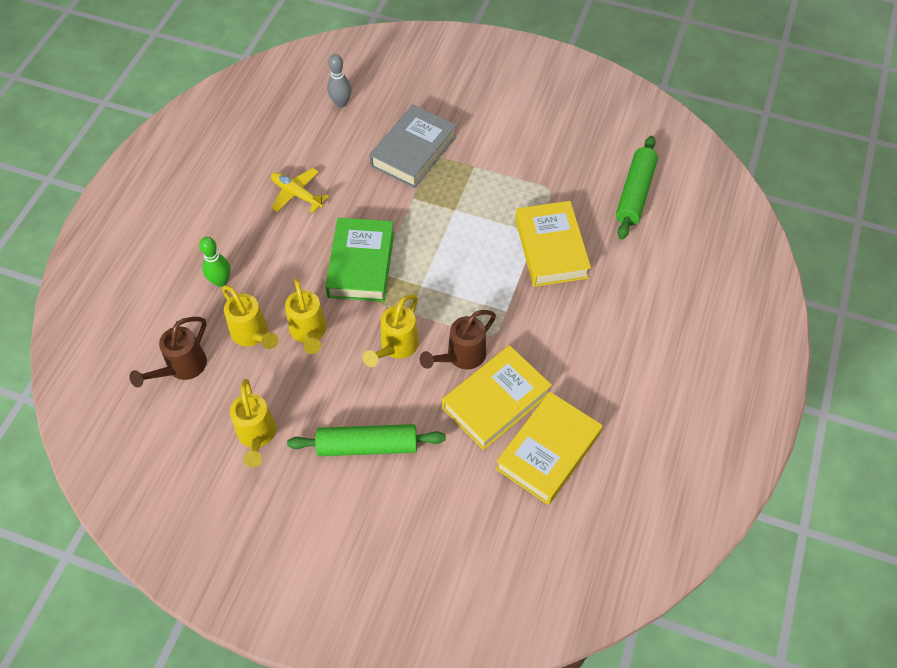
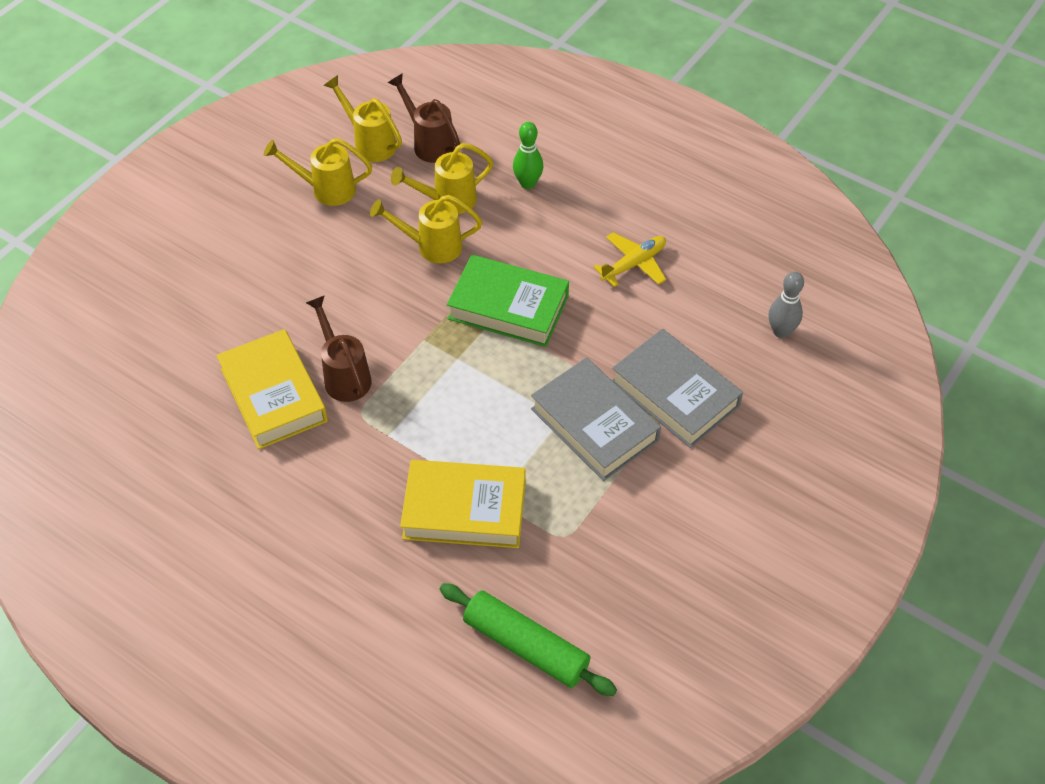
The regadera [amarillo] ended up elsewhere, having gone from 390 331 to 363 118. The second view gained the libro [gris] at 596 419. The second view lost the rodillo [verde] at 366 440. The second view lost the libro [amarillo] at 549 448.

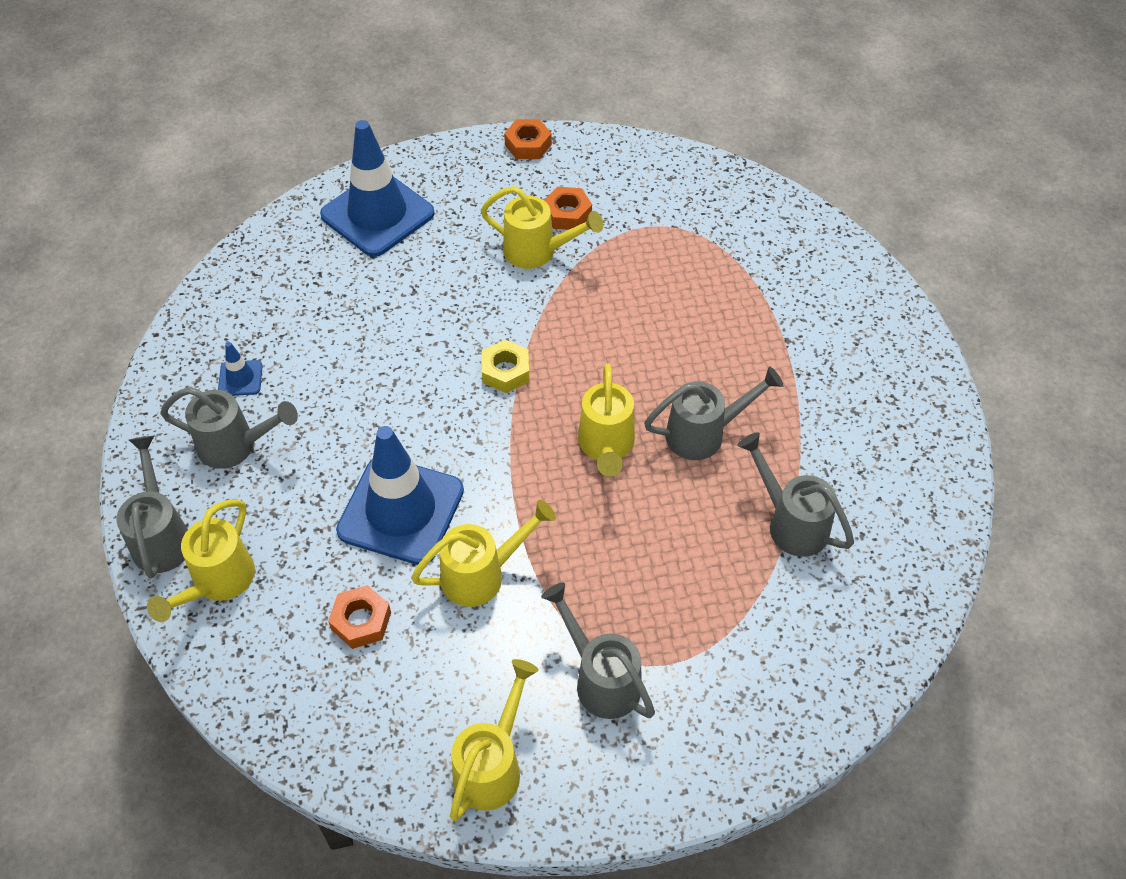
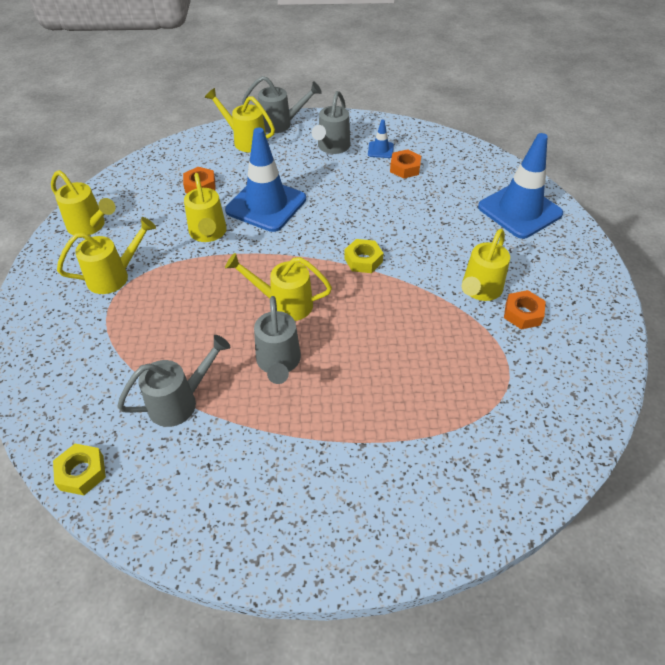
The second view gained the tuerca [amarillo] at 79 469. What was the regadera [gris] at 598 651 turned into the regadera [amarillo] at 106 255. The tuerca [naranja] ended up elsewhere, having gone from 528 139 to 405 164.

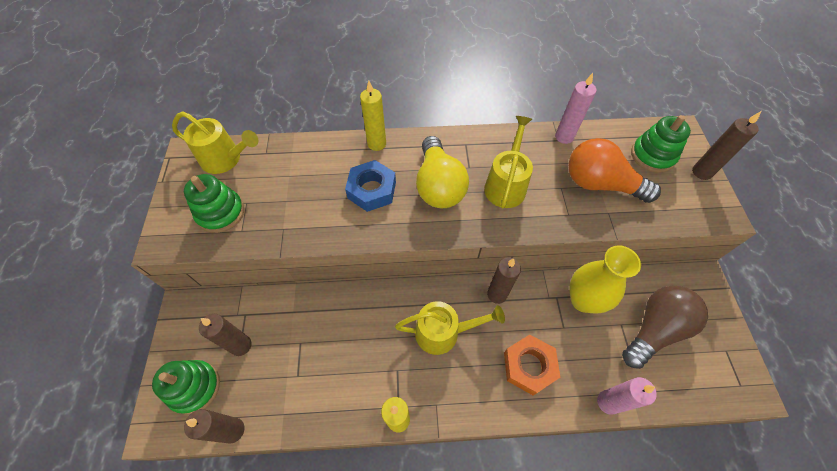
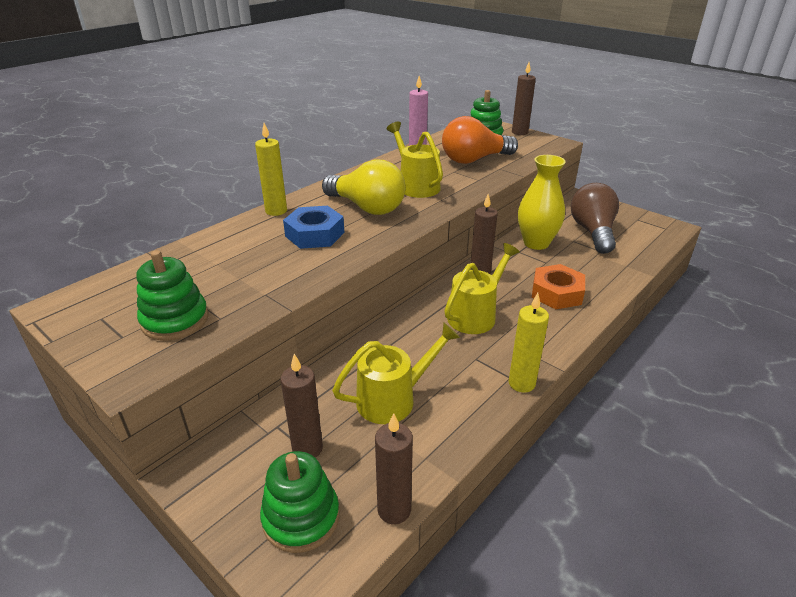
The regadera [amarillo] ended up elsewhere, having gone from 215 143 to 396 373. The second view lost the vela [rosa] at 627 396.

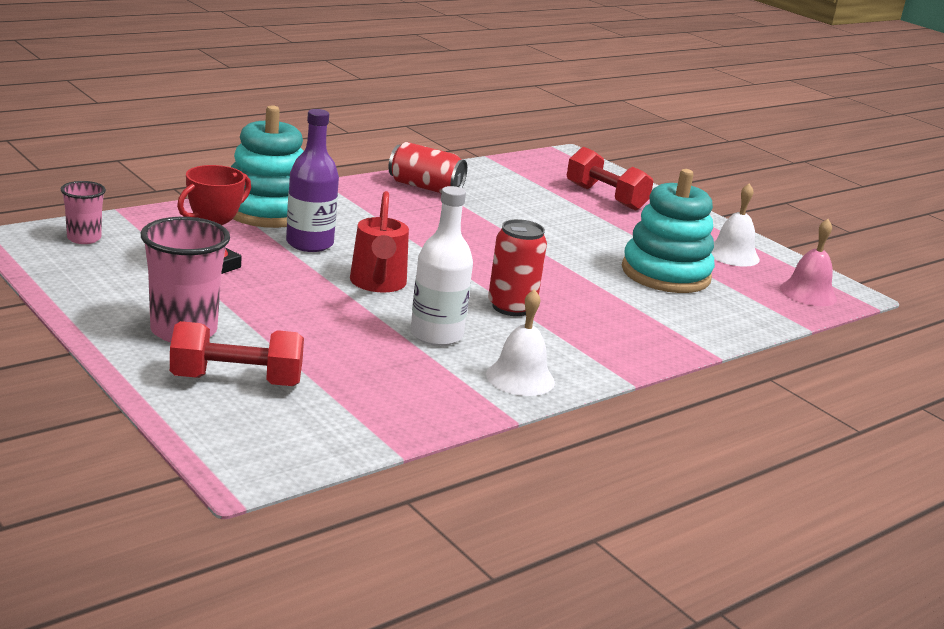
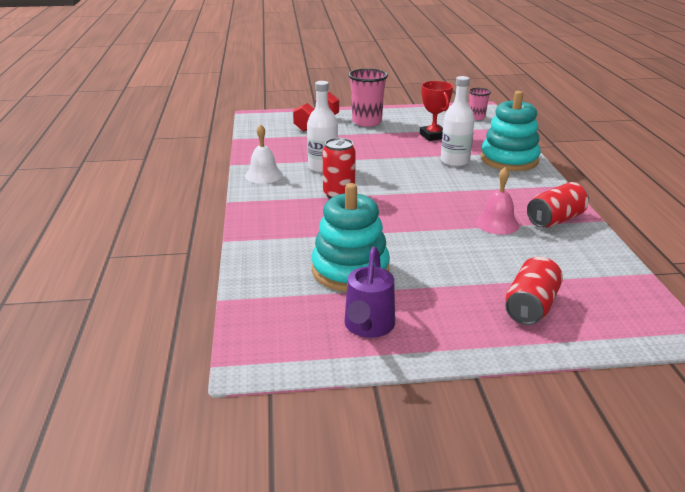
Where the campana [blanco] stood at 735 225, the regadera [morado] came to stand at 369 292. What was the botella [morado] at 312 180 turned into the botella [blanco] at 458 121. The campana [rosa] ended up elsewhere, having gone from 808 262 to 497 201. Where the mancuerna [rojo] stood at 610 179, the lata [rojo] came to stand at 534 291. The second view lost the regadera [rojo] at 379 242.

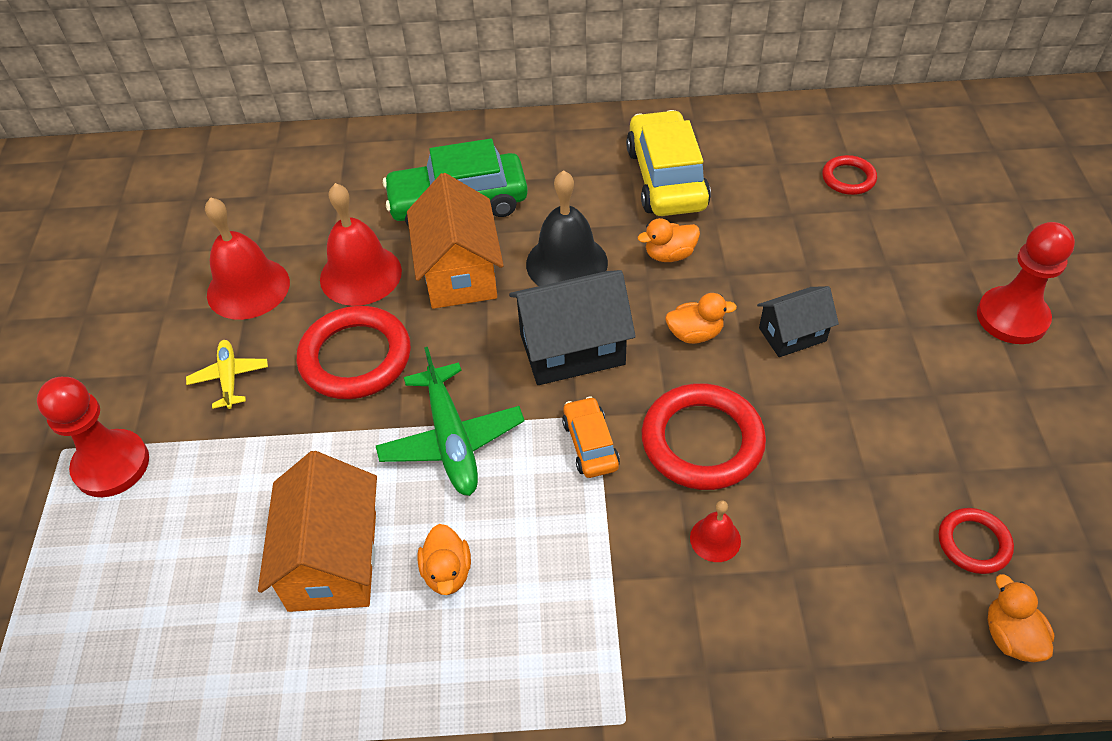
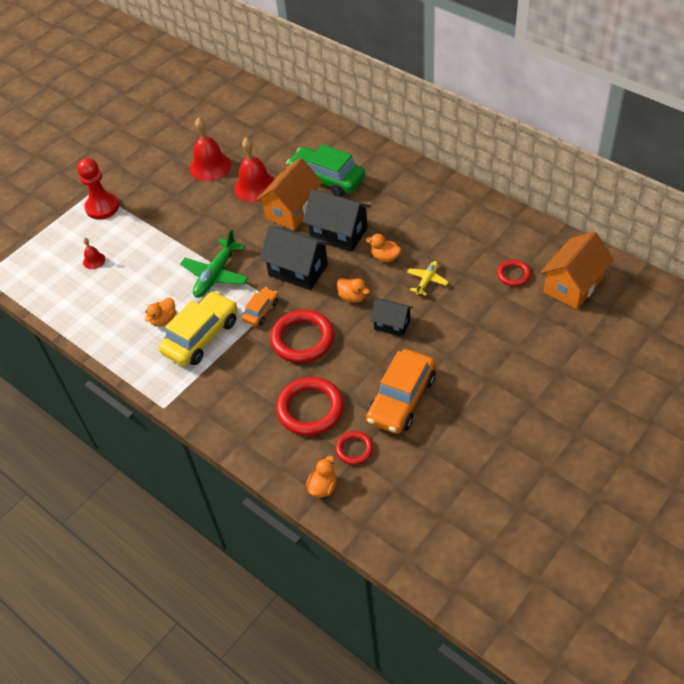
The campana [rojo] ended up elsewhere, having gone from 715 531 to 94 253. The coche [amarillo] ended up elsewhere, having gone from 668 163 to 198 328. The anillo [rojo] ended up elsewhere, having gone from 354 352 to 310 406. Where the campana [negro] stood at 567 228, the casa [negro] came to stand at 337 220. The second view gained the coche [naranja] at 400 391. The avión [amarillo] ended up elsewhere, having gone from 227 374 to 427 278. The casa [naranja] ended up elsewhere, having gone from 317 531 to 577 270. The second view lost the peón [rojo] at 1026 283.

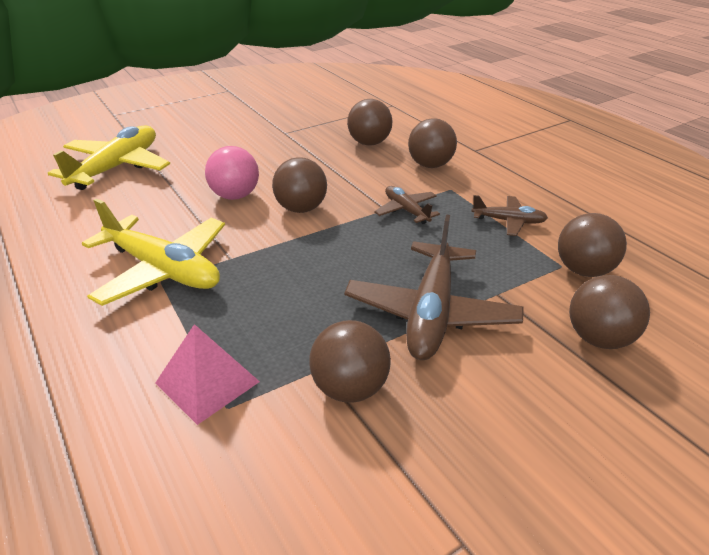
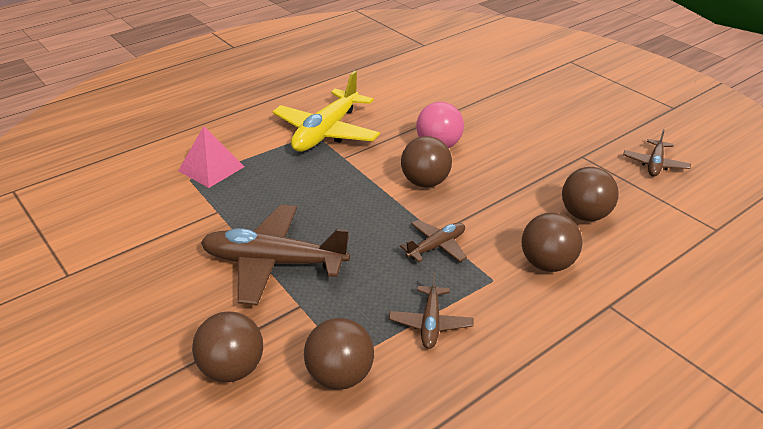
The second view gained the avión [marrón] at 657 153. The second view lost the avión [amarillo] at 109 158. The second view lost the pelota [marrón] at 350 361.

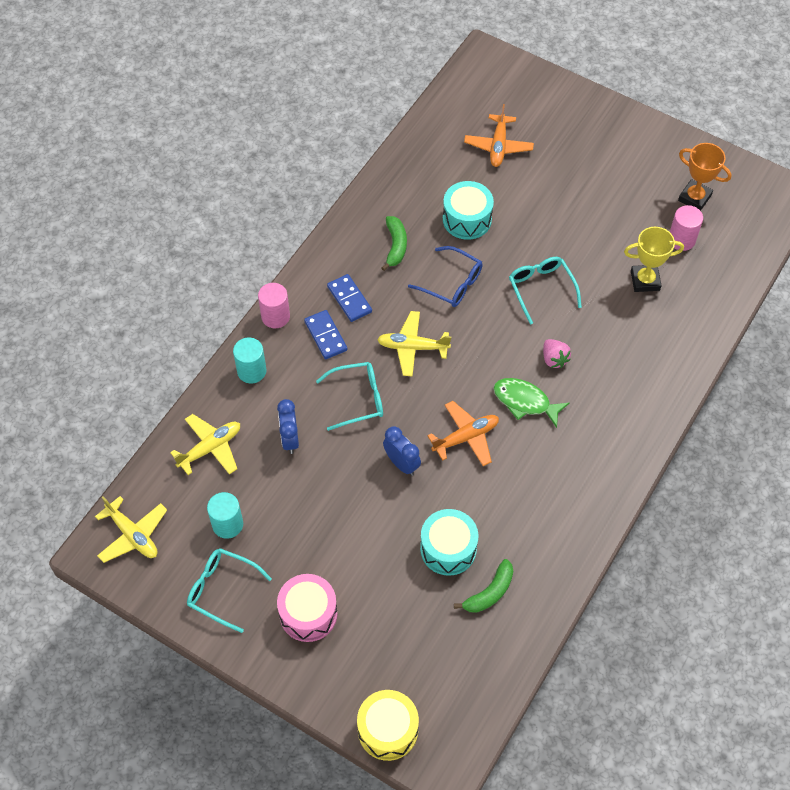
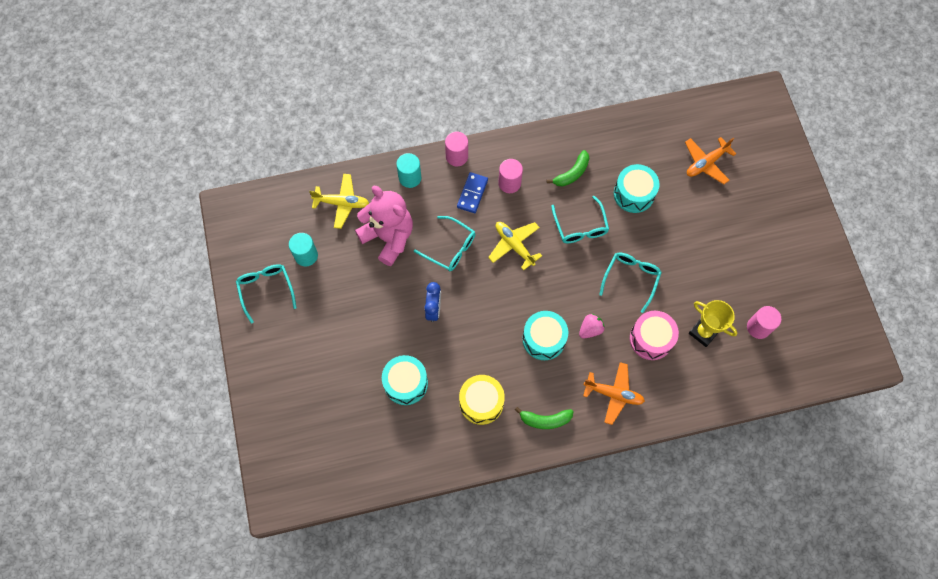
Where the despertador [azul] stood at 288 426, the osito [rosa] came to stand at 384 226. The tambor [amarillo] ended up elsewhere, having gone from 388 725 to 482 400. Where the ficha de dominó [azul] stood at 349 298, the cilindro [rosa] came to stand at 510 176. The plátano [verde] ended up elsewhere, having gone from 483 586 to 544 418. Where the pez [verde] stood at 531 403, the tambor [turquesa] came to stand at 545 335. What was the gafas [azul] at 445 276 turned into the gafas [turquesa] at 580 219. The fresa [rosa] at 557 353 ended up facing another way, 150 degrees counterclockwise from before. The avión [naranja] ended up elsewhere, having gone from 463 433 to 614 393. The tambor [rosa] ended up elsewhere, having gone from 307 608 to 654 335. The second view lost the avión [amarillo] at 131 529. The second view lost the trofeo [naranja] at 705 177.

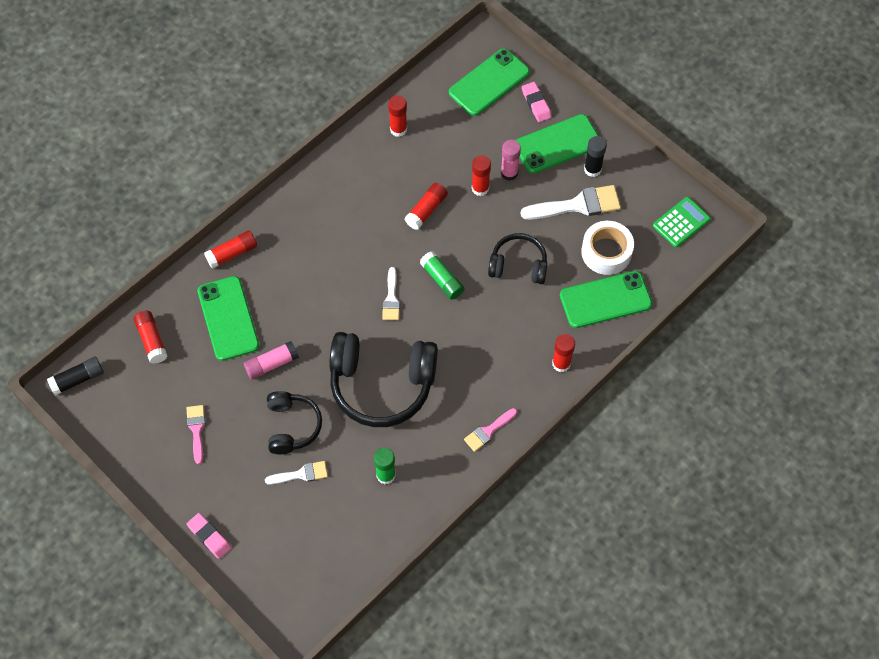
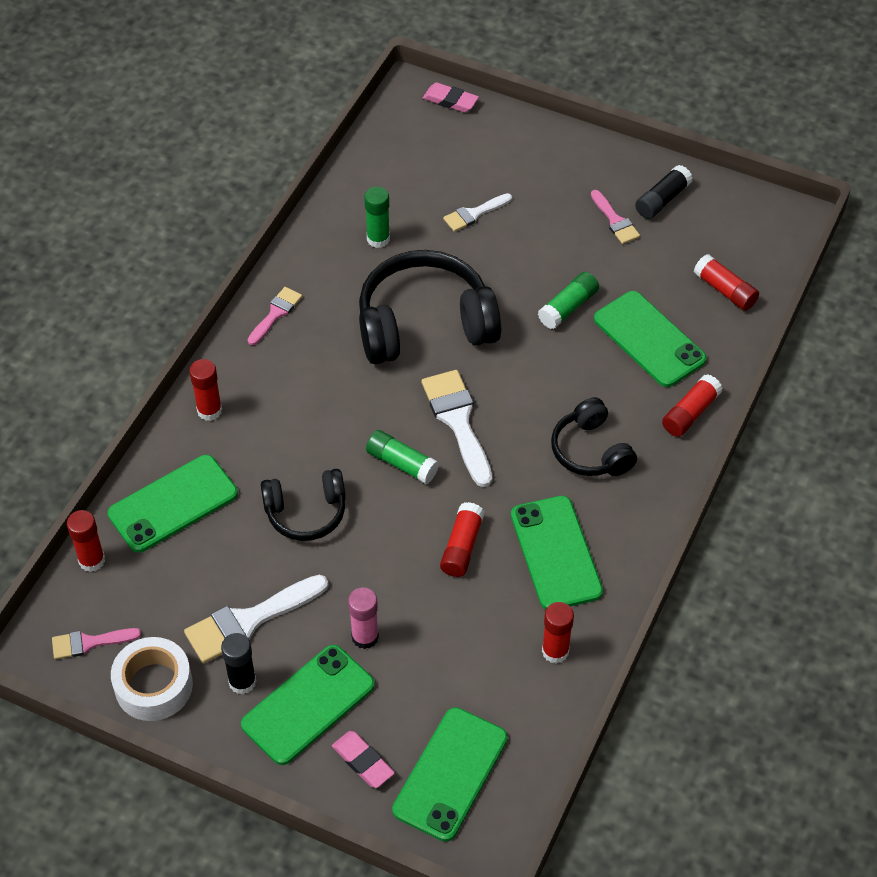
Where the calculadora [verde] stood at 682 222, the pincel [rosa] came to stand at 96 643. The barra de pegamento [rojo] ended up elsewhere, having gone from 481 175 to 86 541. The cinta adhesiva [blanco] ended up elsewhere, having gone from 607 248 to 152 679. The size of the pincel [blanco] at 391 293 changed by a factor of 1.73. The goma de borrar [rosa] ended up elsewhere, having gone from 209 536 to 451 97. The second view gained the móvil [verde] at 557 553. What was the barra de pegamento [rosa] at 271 360 turned into the barra de pegamento [verde] at 568 300. The auriculares [negro] ended up elsewhere, having gone from 294 422 to 594 436. The barra de pegamento [negro] ended up elsewhere, having gone from 75 376 to 664 192.

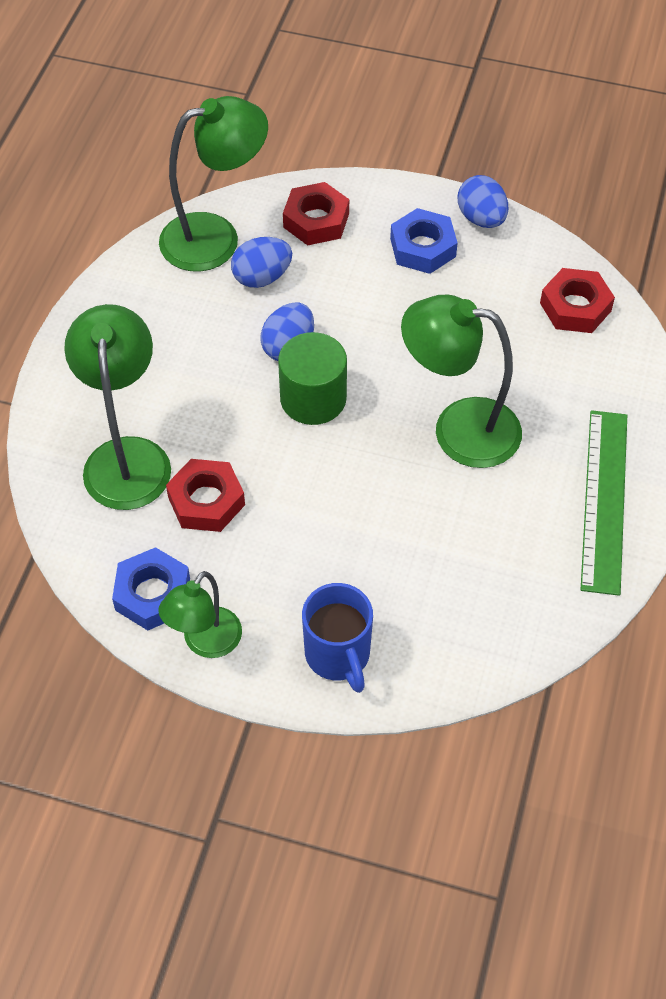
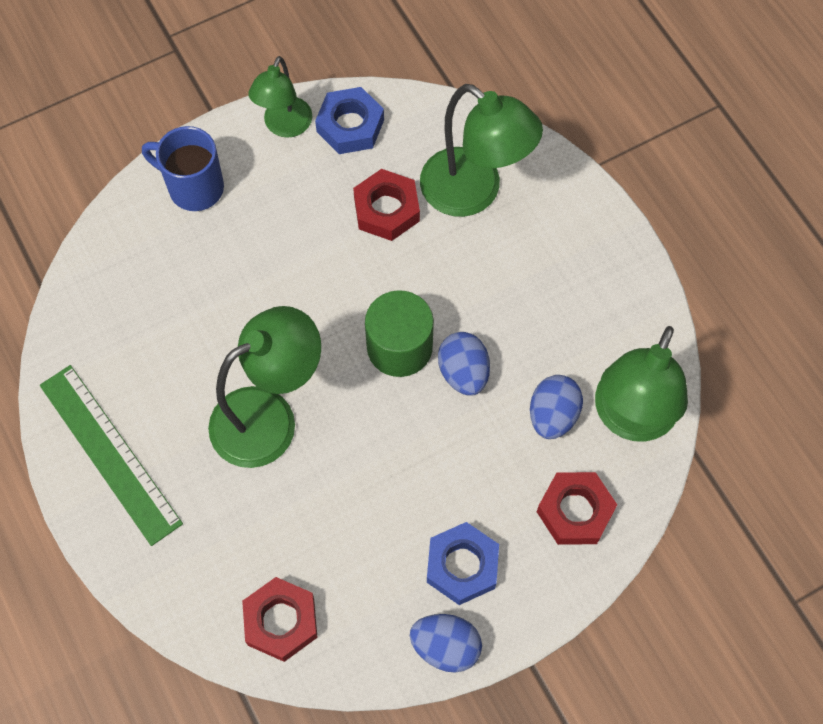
The lámpara [verde] at 200 614 ended up facing another way, 150 degrees counterclockwise from before.

